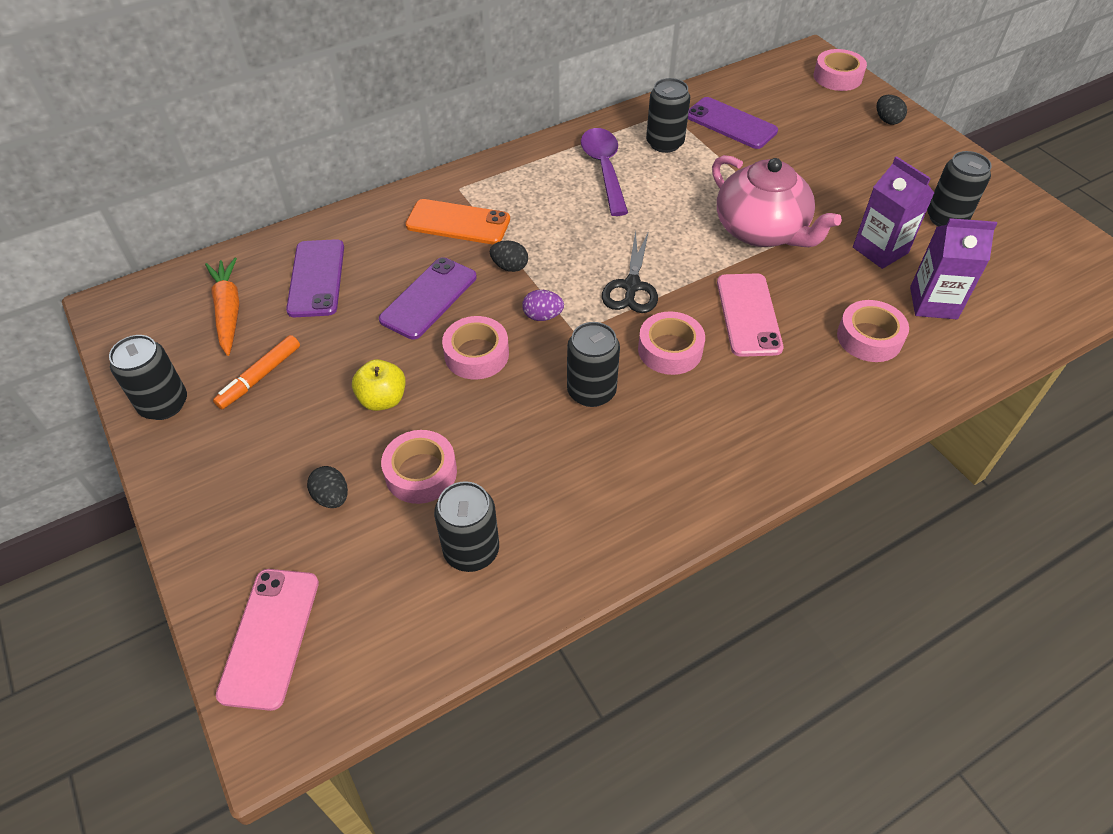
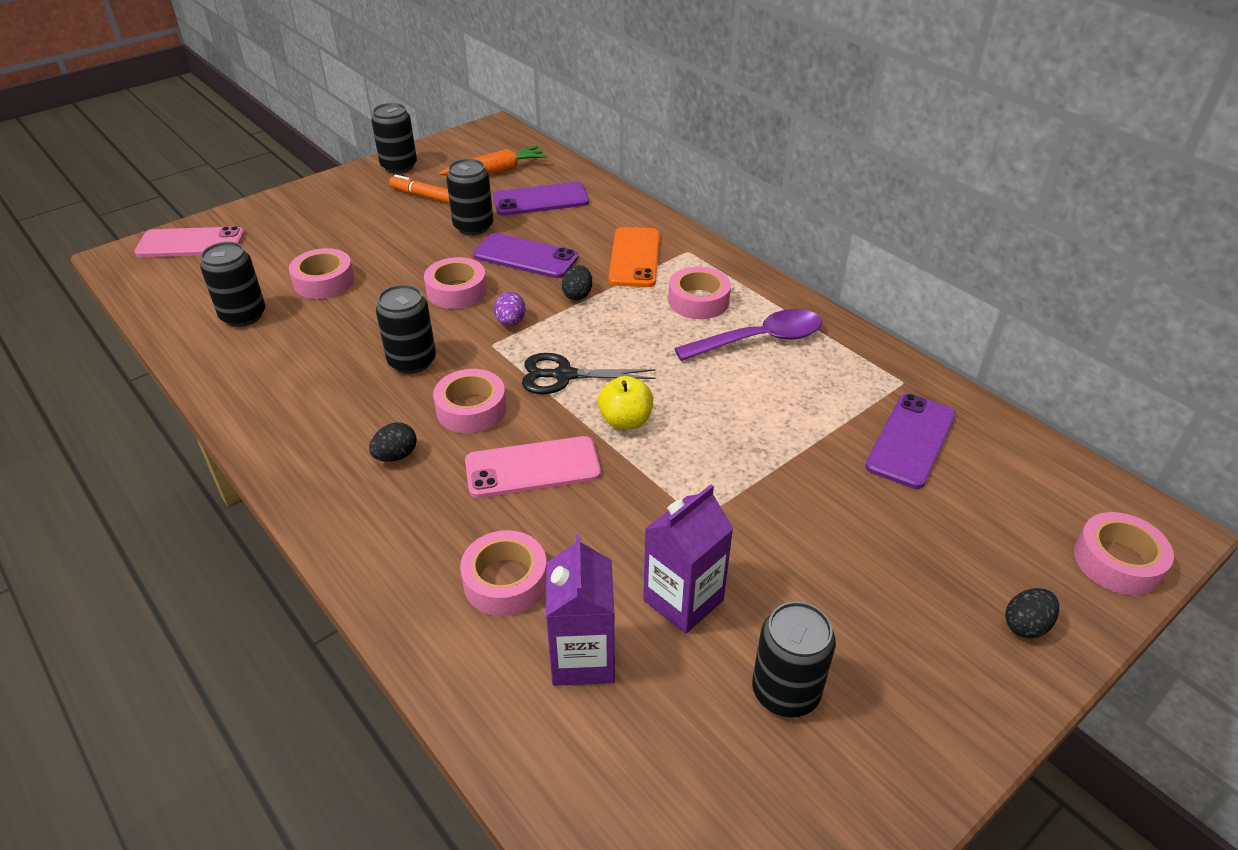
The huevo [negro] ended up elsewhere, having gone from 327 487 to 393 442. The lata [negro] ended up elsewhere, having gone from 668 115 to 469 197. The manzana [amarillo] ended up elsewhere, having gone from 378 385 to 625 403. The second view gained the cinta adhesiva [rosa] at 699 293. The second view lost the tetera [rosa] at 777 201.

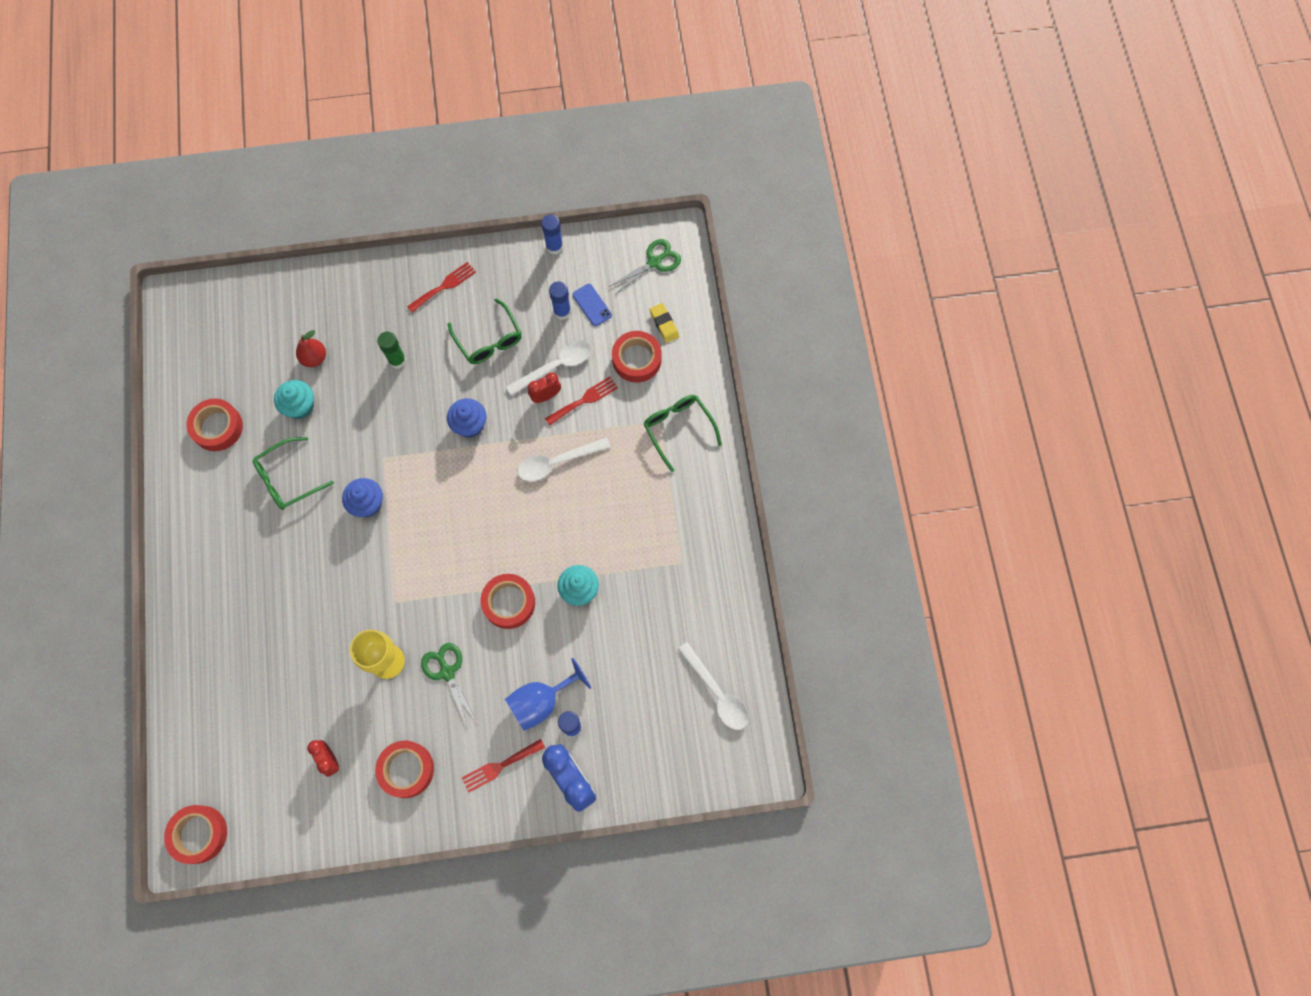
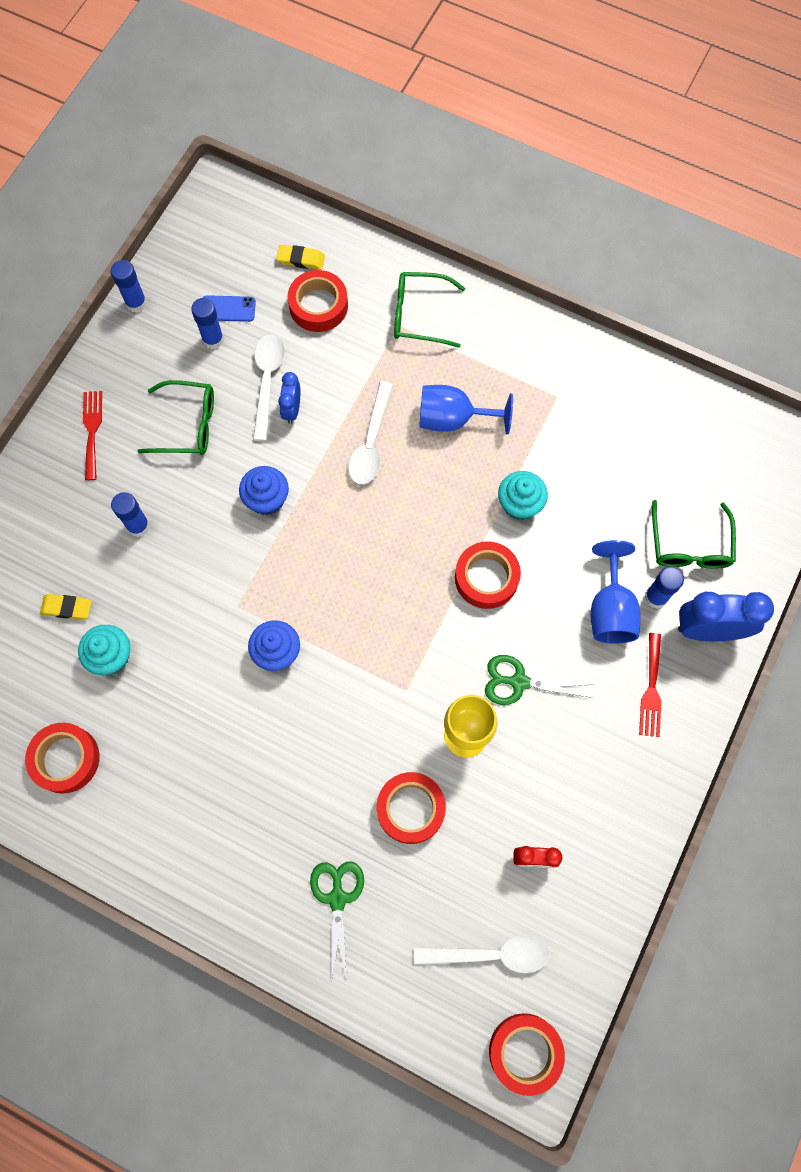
Where the pera [rojo] stood at 311 348, the goma de borrar [amarillo] came to stand at 66 607. What was the barra de pegamento [verde] at 391 350 turned into the barra de pegamento [azul] at 130 514. What was the despertador [rojo] at 544 388 turned into the despertador [azul] at 289 398. The tijeras [verde] ended up elsewhere, having gone from 645 267 to 337 922. The cinta adhesiva [rojo] ended up elsewhere, having gone from 404 769 to 411 808. The cuchara [blanco] ended up elsewhere, having gone from 713 686 to 482 954. The second view gained the copa [azul] at 466 409. The gafas [verde] ended up elsewhere, having gone from 293 473 to 694 534. The second view lost the tenedor [rojo] at 581 401.

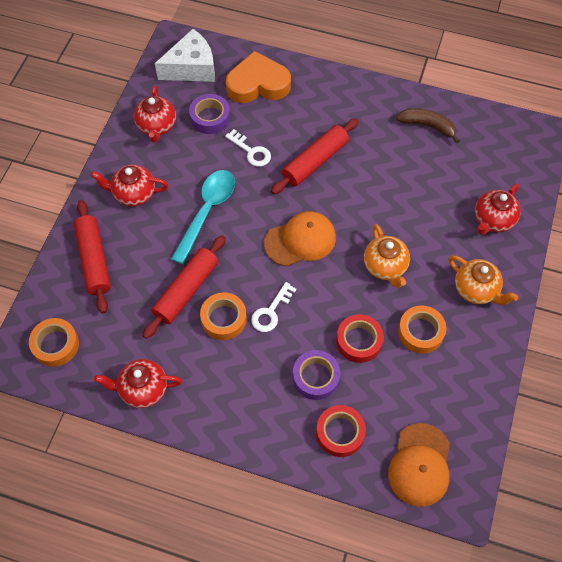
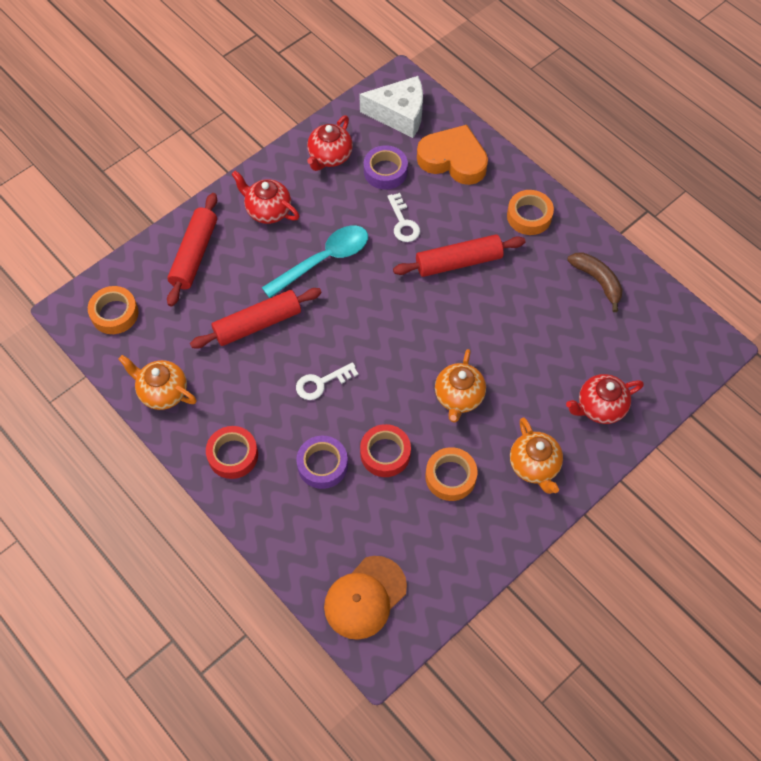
What was the tetera [rojo] at 138 383 turned into the tetera [naranja] at 157 382. The cinta adhesiva [rojo] ended up elsewhere, having gone from 341 431 to 232 452. The cinta adhesiva [naranja] ended up elsewhere, having gone from 223 316 to 530 212. The second view lost the gorra [naranja] at 300 238.

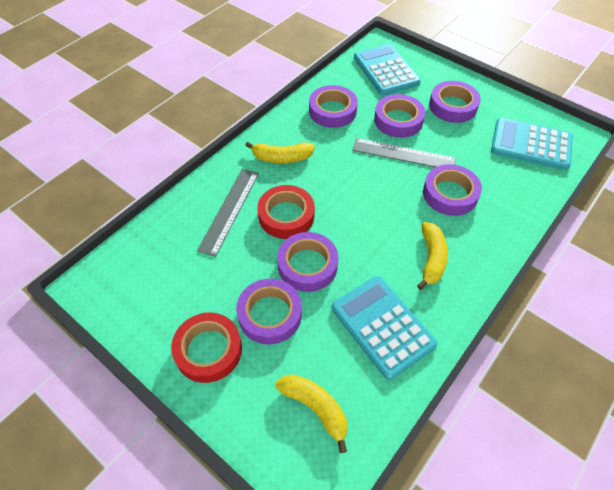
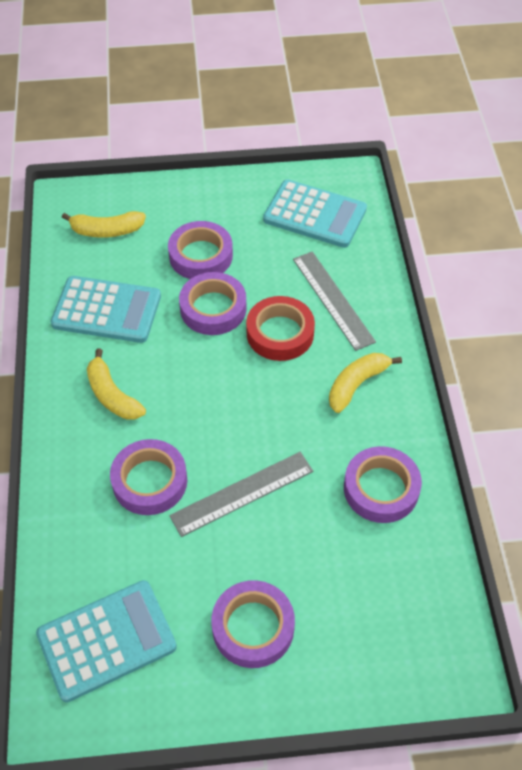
The calculadora [turquesa] ended up elsewhere, having gone from 387 69 to 315 213. The second view lost the cinta adhesiva [rojo] at 206 348. The second view lost the cinta adhesiva [morado] at 399 116.

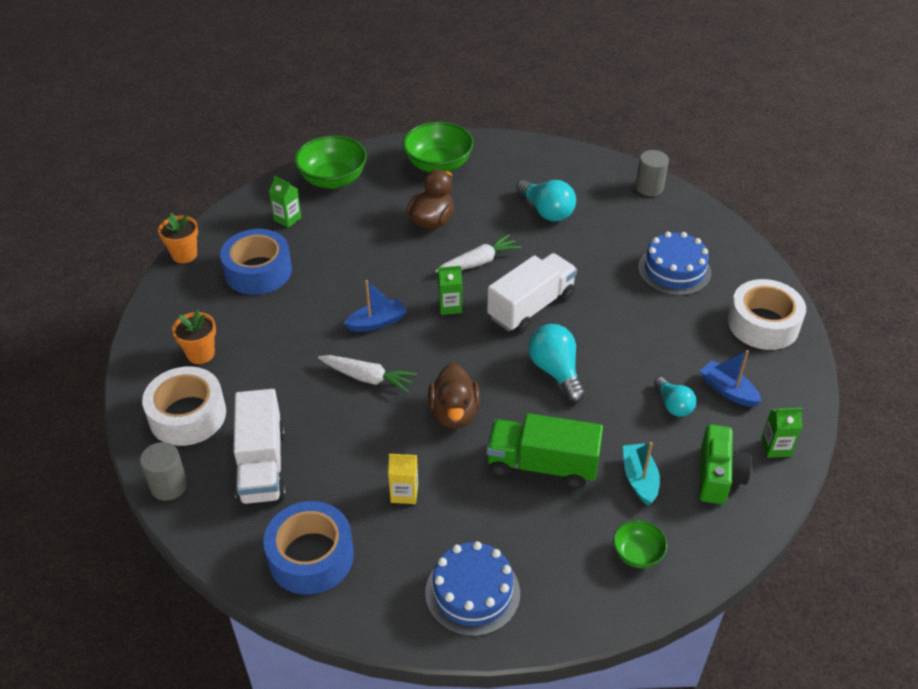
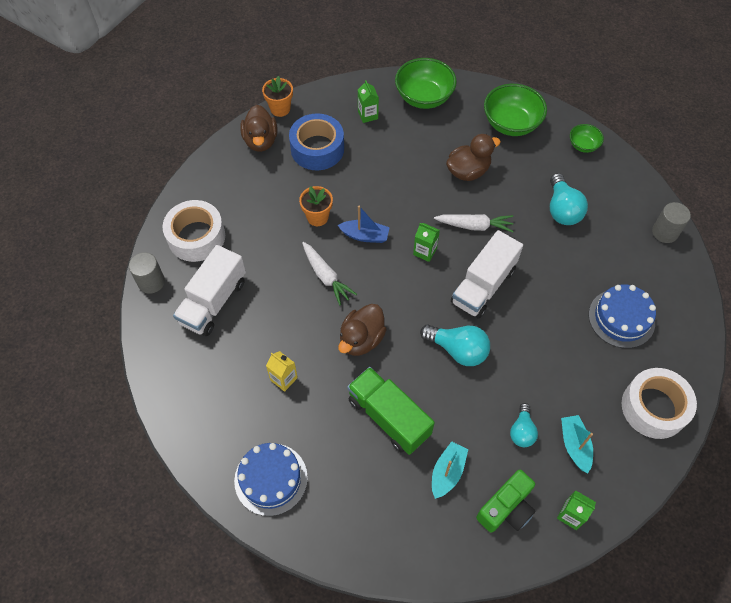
The second view gained the pato [marrón] at 258 128. The maceta [naranja] ended up elsewhere, having gone from 194 336 to 316 206. The bombilla [turquesa] at 556 363 ended up facing another way, 105 degrees clockwise from before. The camión [blanco] at 532 293 ended up facing another way, 135 degrees clockwise from before. What was the barco [azul] at 731 378 turned into the barco [turquesa] at 577 444. The cuenco [verde] ended up elsewhere, having gone from 640 544 to 587 138. The second view lost the cinta adhesiva [azul] at 308 548.

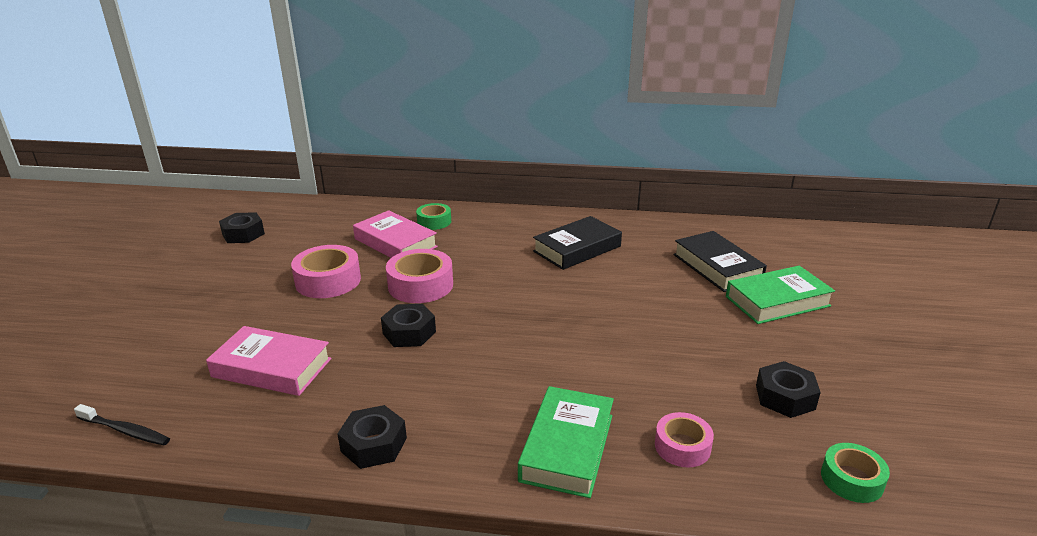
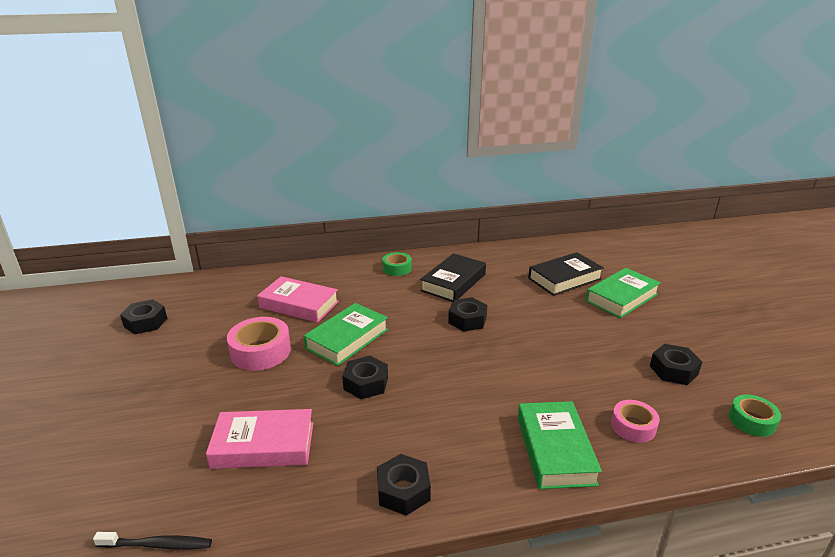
Where the cinta adhesiva [rosa] stood at 419 276, the libro [verde] came to stand at 345 334. The cinta adhesiva [verde] ended up elsewhere, having gone from 433 216 to 397 264. The second view gained the tuerca [negro] at 467 314. The libro [negro] at 720 261 ended up facing another way, 75 degrees counterclockwise from before.

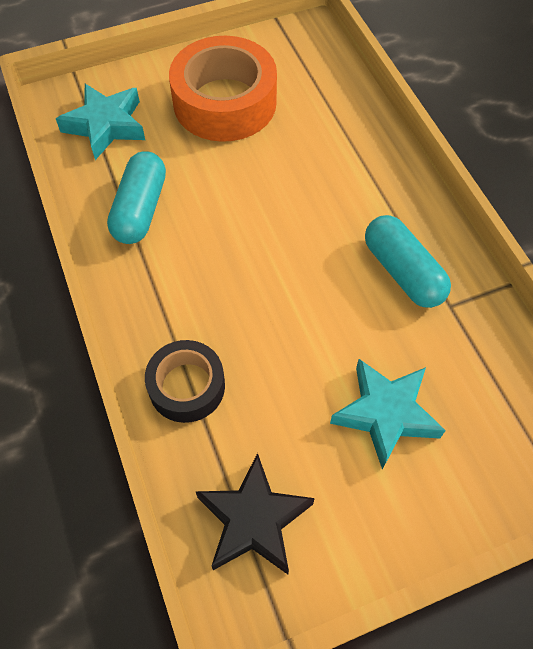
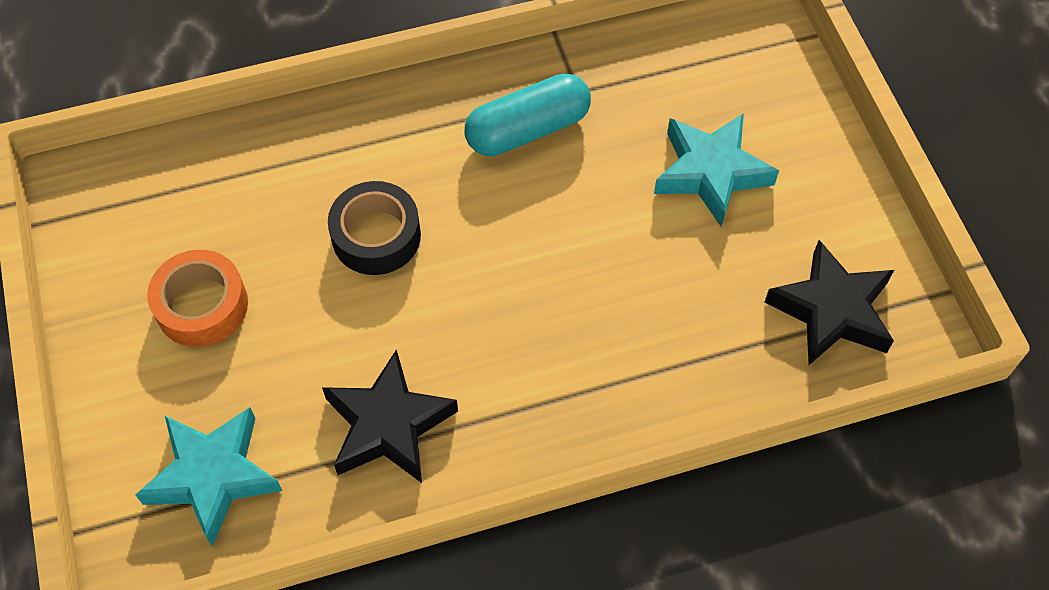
The size of the cinta adhesiva [naranja] at 223 89 changed by a factor of 0.58. Where the cápsula [turquesa] stood at 136 197, the estrella [negro] came to stand at 390 416. The cinta adhesiva [negro] ended up elsewhere, having gone from 185 381 to 374 228.

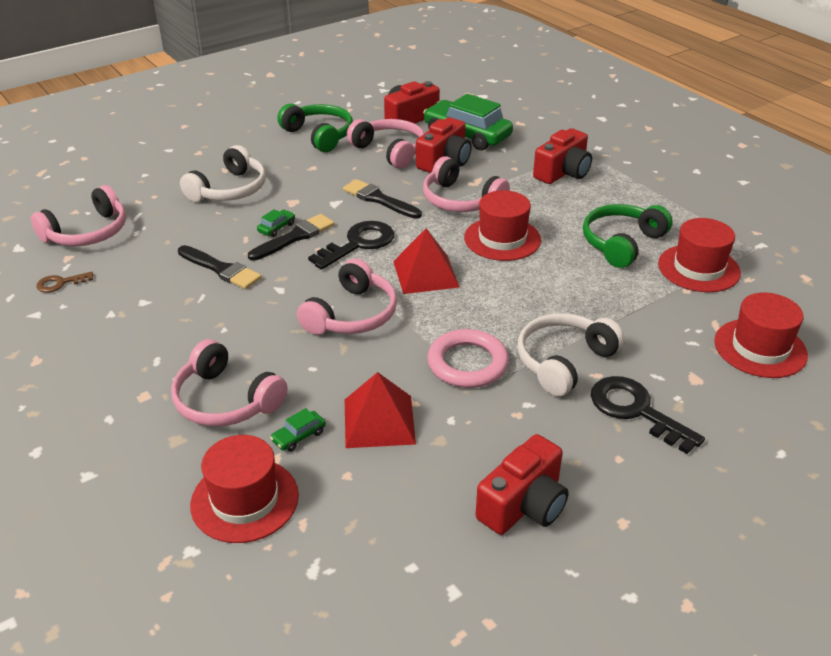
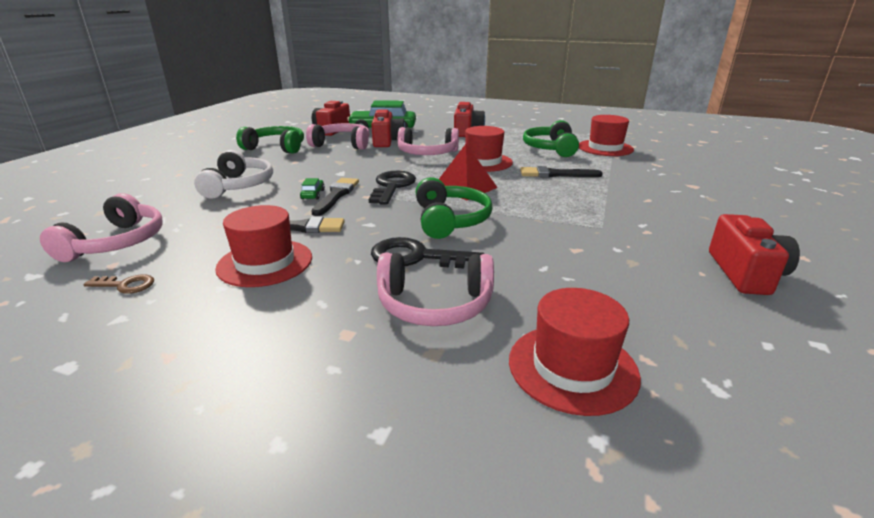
The llave [marrón] at 65 282 ended up facing another way, 120 degrees counterclockwise from before. The sombrero [rojo] ended up elsewhere, having gone from 761 335 to 263 246. The llave [negro] ended up elsewhere, having gone from 648 415 to 427 253. What was the auriculares [rosa] at 347 297 turned into the auriculares [verde] at 454 208. The pincel [negro] ended up elsewhere, having gone from 382 199 to 561 172. The second view lost the coche [verde] at 298 430. The second view lost the pirámide [rojo] at 380 410. The second view lost the anillo [rosa] at 468 358. The second view lost the auriculares [blanco] at 571 354.

